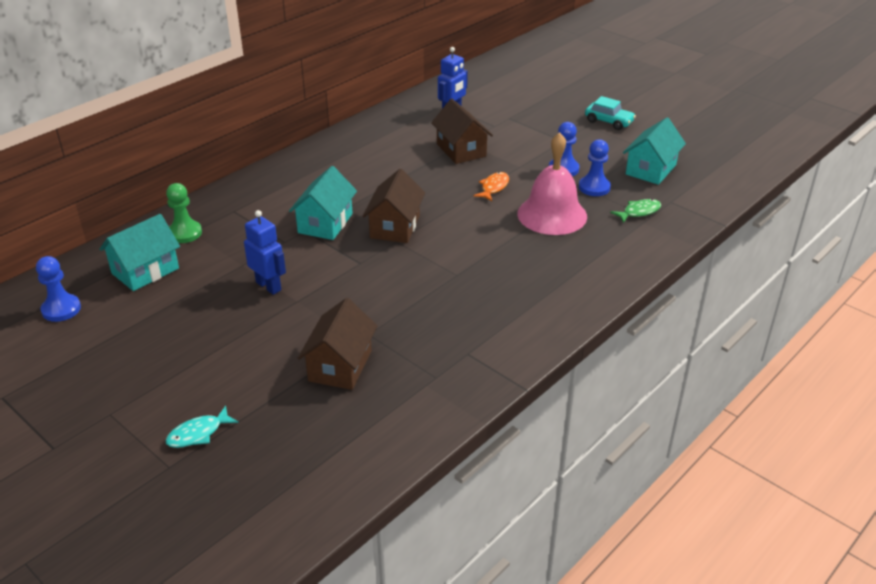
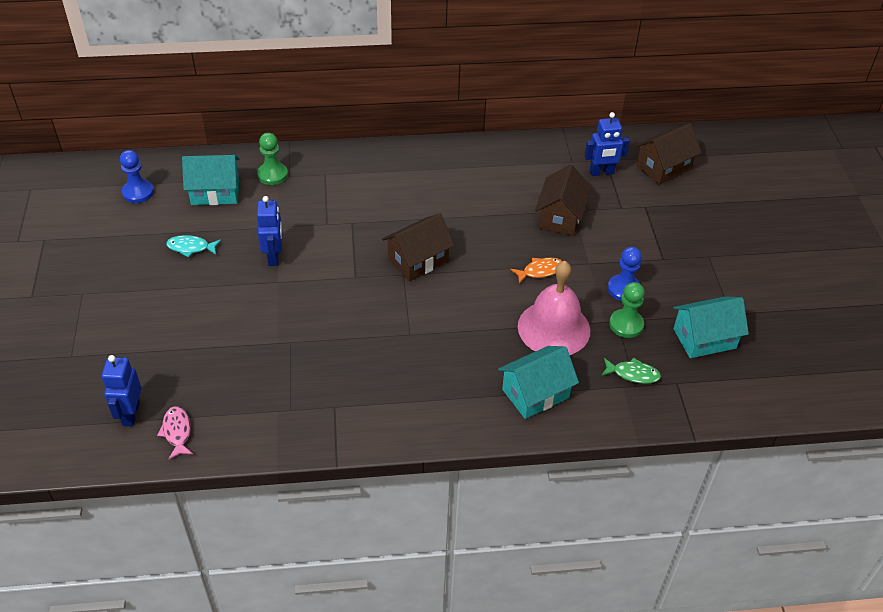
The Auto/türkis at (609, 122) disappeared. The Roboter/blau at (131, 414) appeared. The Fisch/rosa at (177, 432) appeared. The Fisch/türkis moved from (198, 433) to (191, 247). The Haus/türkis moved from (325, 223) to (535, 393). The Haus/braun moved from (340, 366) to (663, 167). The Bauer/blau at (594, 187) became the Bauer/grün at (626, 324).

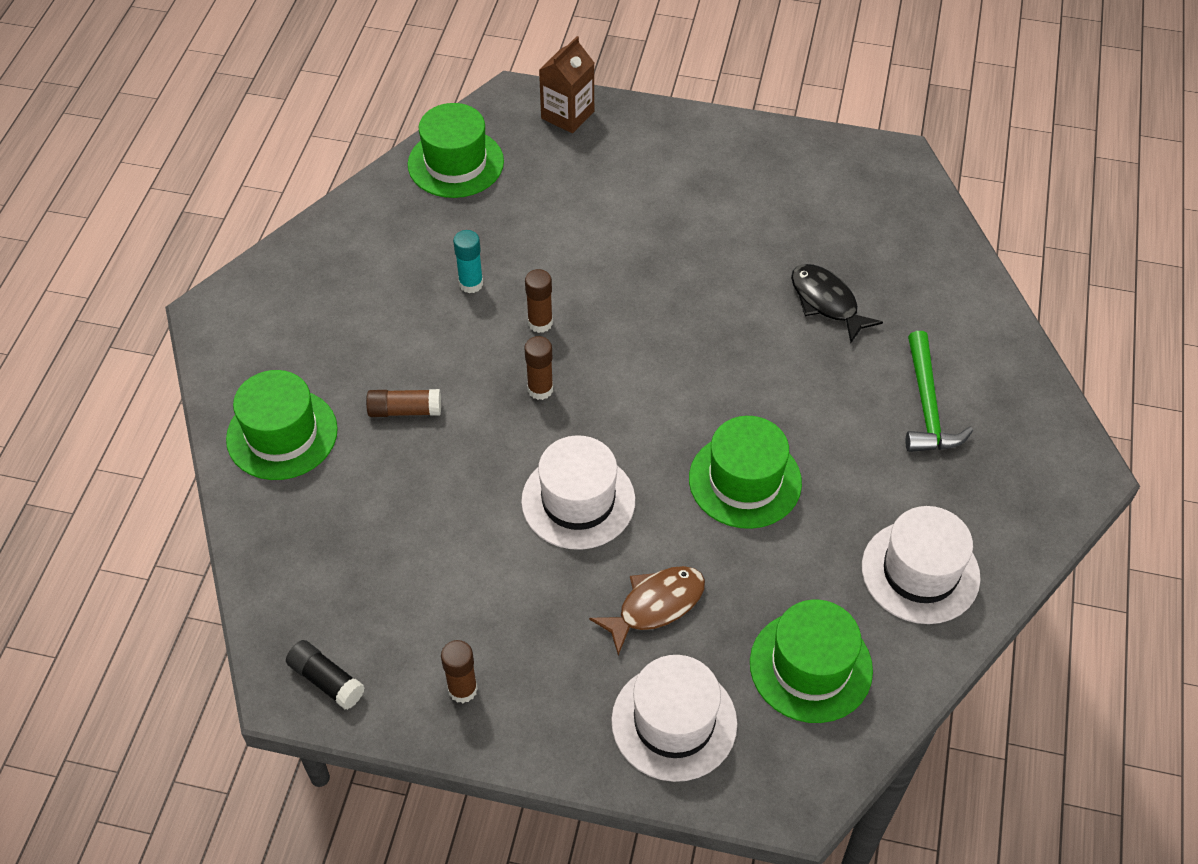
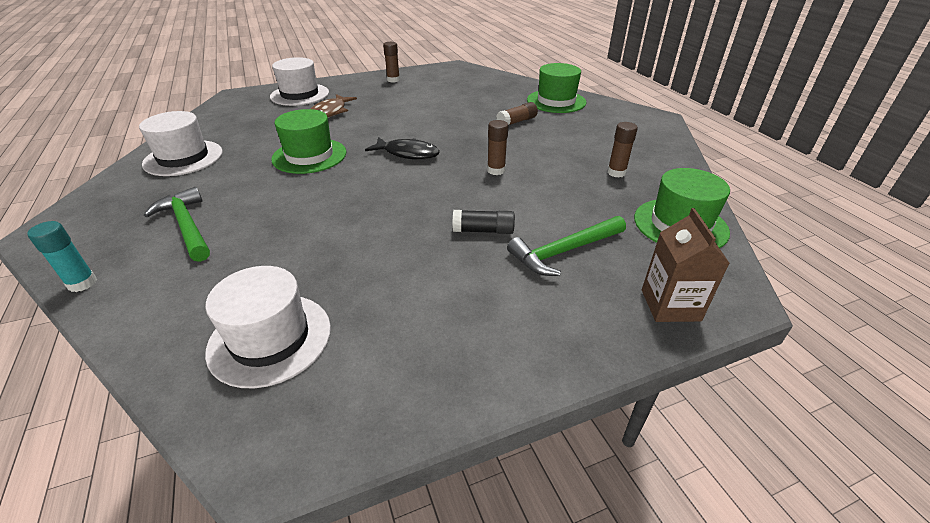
The Hut/grün at (810, 666) disappeared. The Hammer/grün at (564, 251) appeared. The Klebestift/schwarz moved from (326, 680) to (483, 230). The Klebestift/türkis moved from (471, 284) to (82, 283). The Hut/weiß moved from (578, 500) to (270, 338). The Klebestift/braun moved from (540, 389) to (616, 172). The Fisch/schwarz moved from (826, 302) to (407, 153).

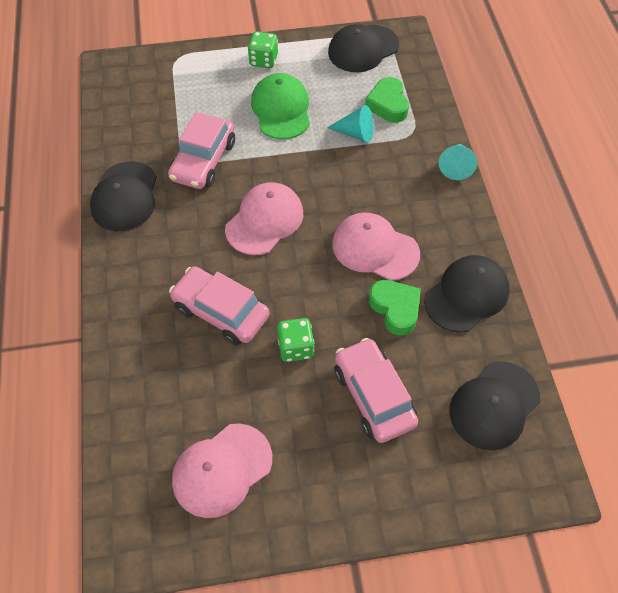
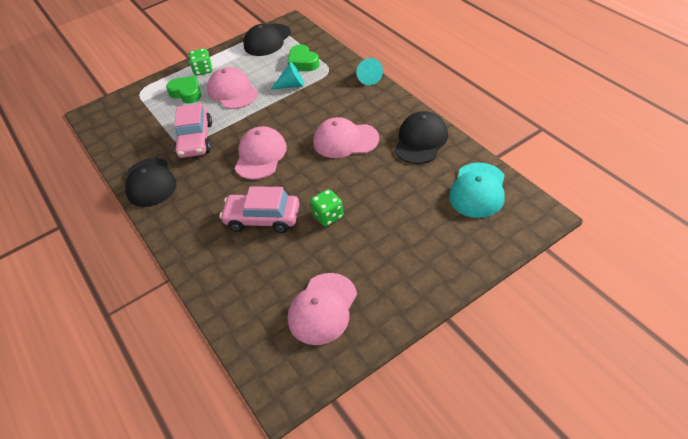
The Auto/rosa at (373, 396) disappeared. The Herz/grün moved from (395, 309) to (186, 93). The Kappe/grün at (281, 109) became the Kappe/rosa at (232, 91). The Kappe/schwarz at (494, 405) became the Kappe/türkis at (478, 190).

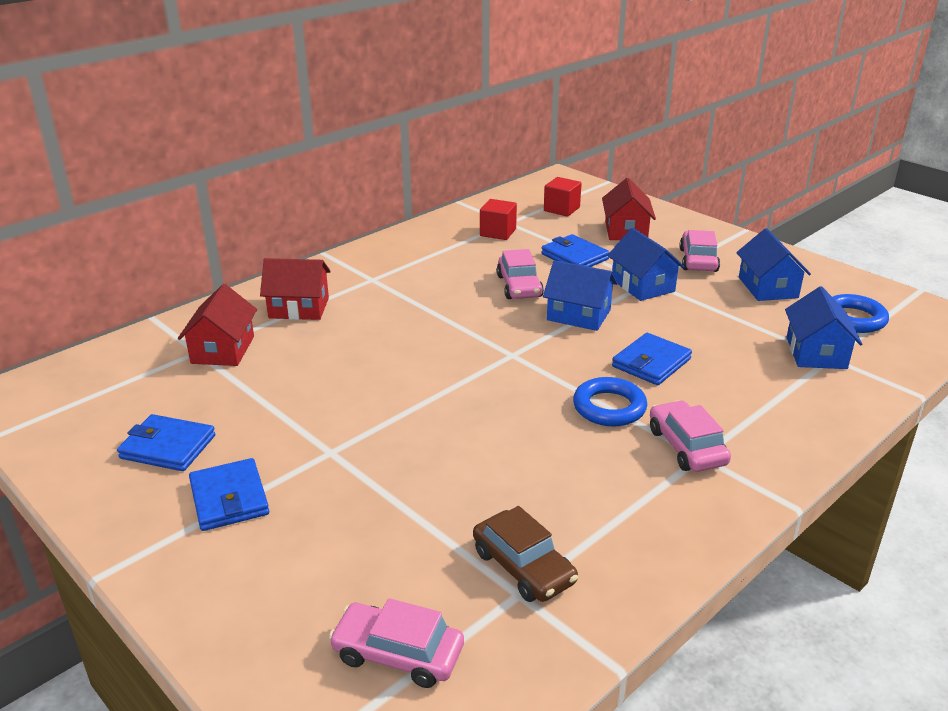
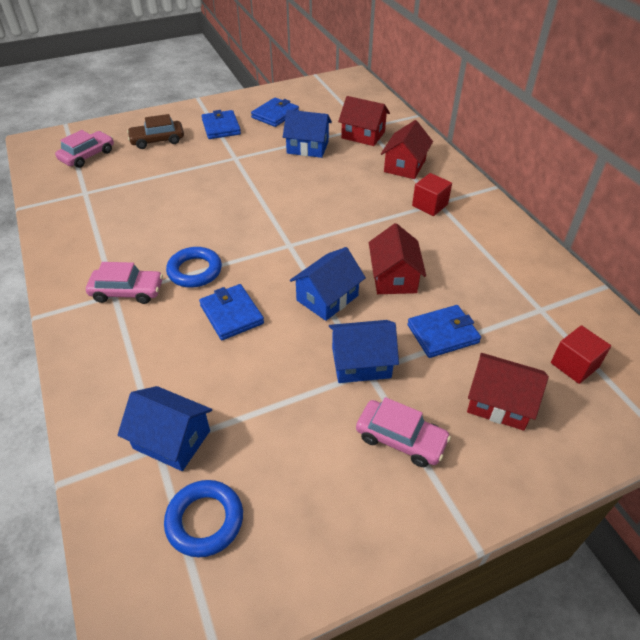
The Auto/braun moved from (523, 567) to (157, 140). The Kubus/rot moved from (498, 232) to (430, 205). The Haus/blau moved from (768, 287) to (307, 147). The Auto/rosa at (519, 286) was replaced by the Haus/rot at (394, 277). The Geldbörse/blau at (229, 498) turned 75 degrees clockwise.

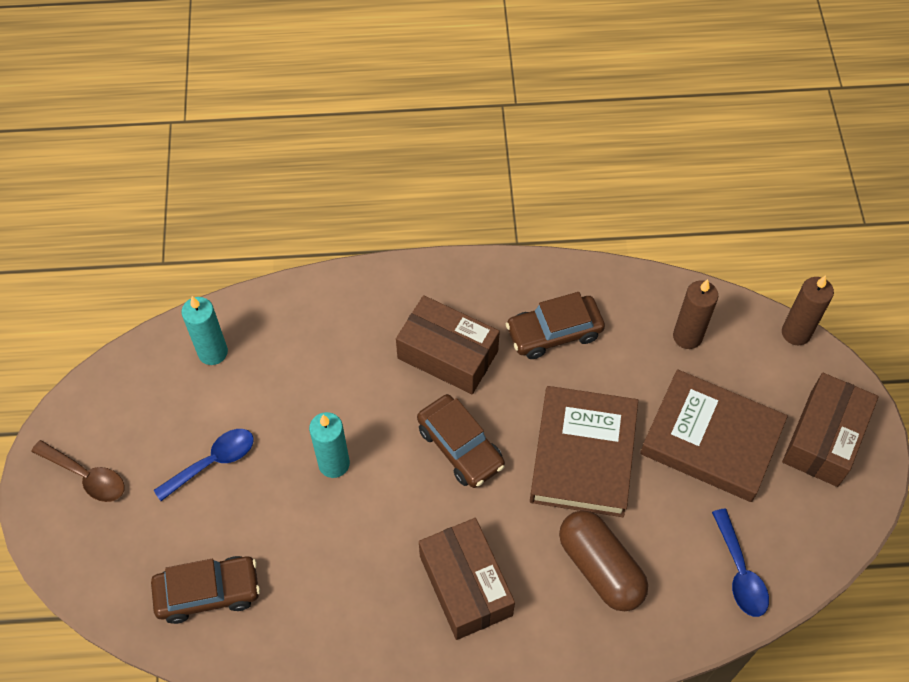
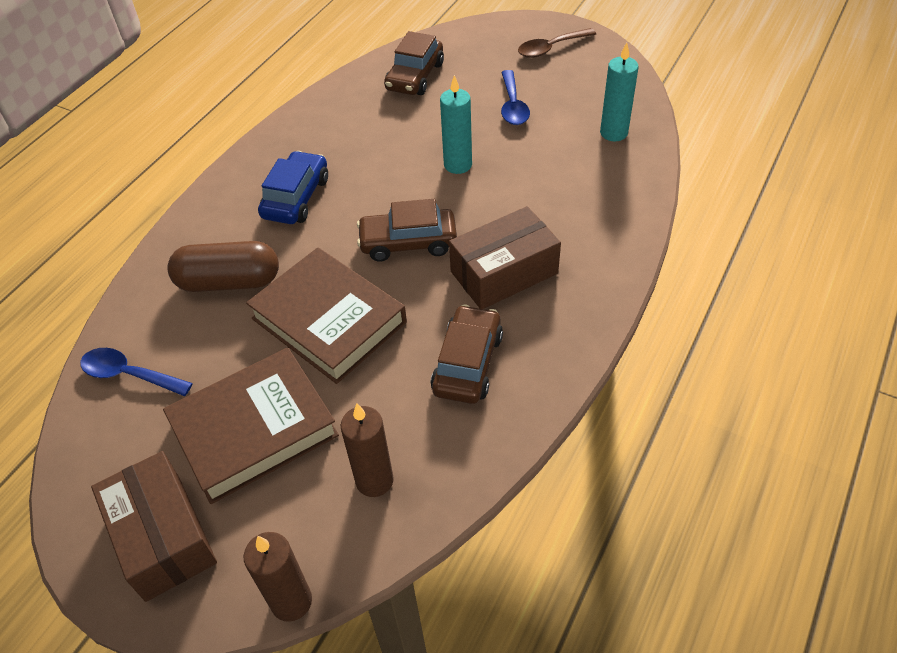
The Schachtel/braun at (465, 585) was replaced by the Auto/blau at (296, 198).

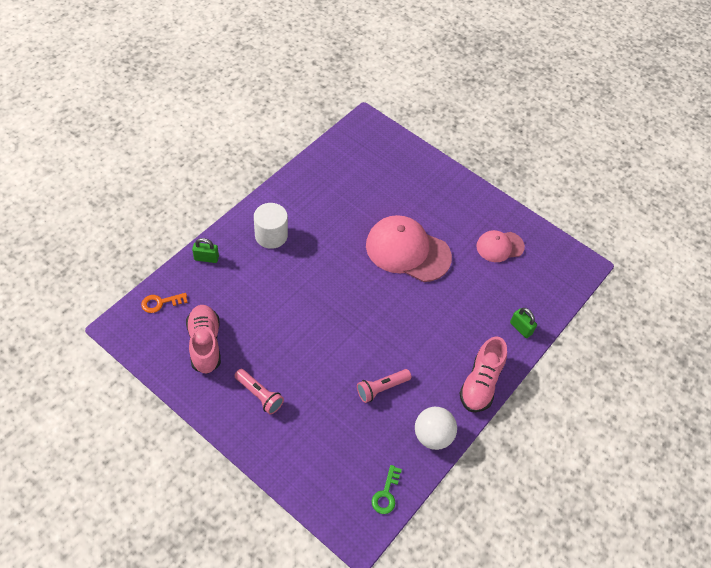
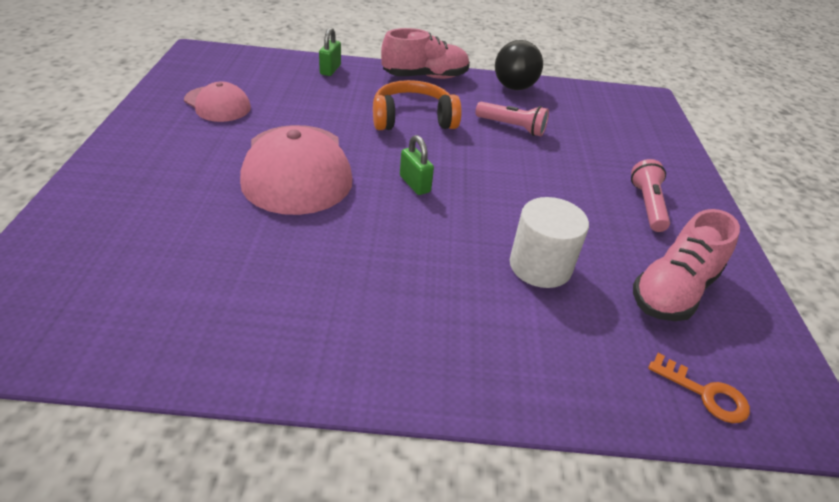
The Schlüssel/grün at (386, 493) disappeared. The Kopfhörer/orange at (413, 119) appeared. The Vorhängeschloss/grün moved from (206, 258) to (415, 184). The Vollzylinder/weiß moved from (271, 235) to (540, 266). The Ball/weiß at (432, 436) became the Ball/schwarz at (514, 87).

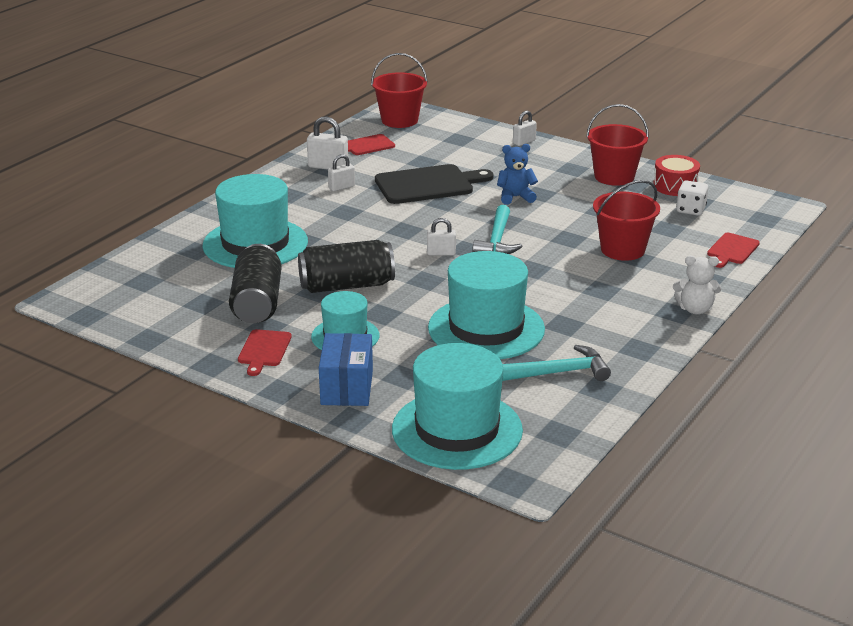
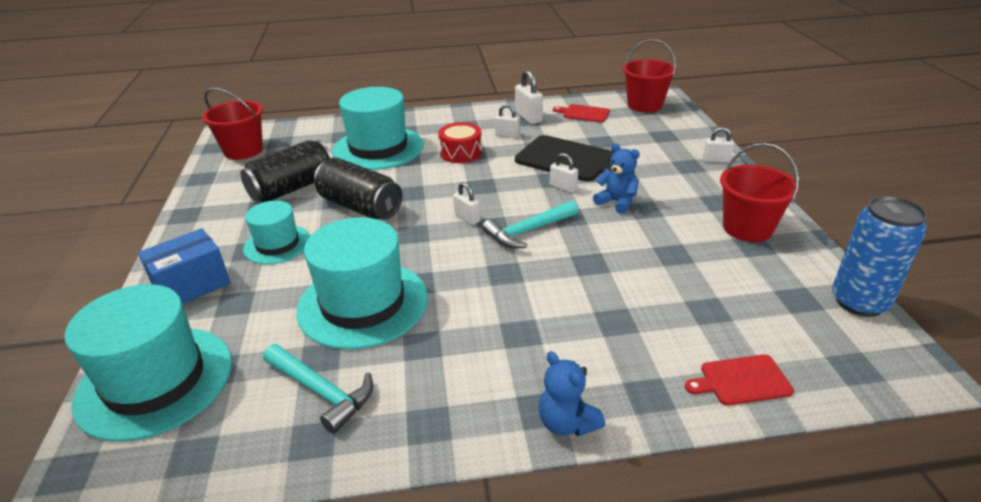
The Schneidebrett/rot at (264, 350) disappeared. The Spielwürfel/weiß at (690, 210) disappeared. The Vorhängeschloss/weiß at (563, 187) appeared. The Dose/blau at (859, 302) appeared. The Eimer/rot moved from (622, 250) to (243, 150). The Trommel/rot moved from (675, 186) to (461, 153). The Teddybär/weiß at (695, 309) became the Teddybär/blau at (567, 423).

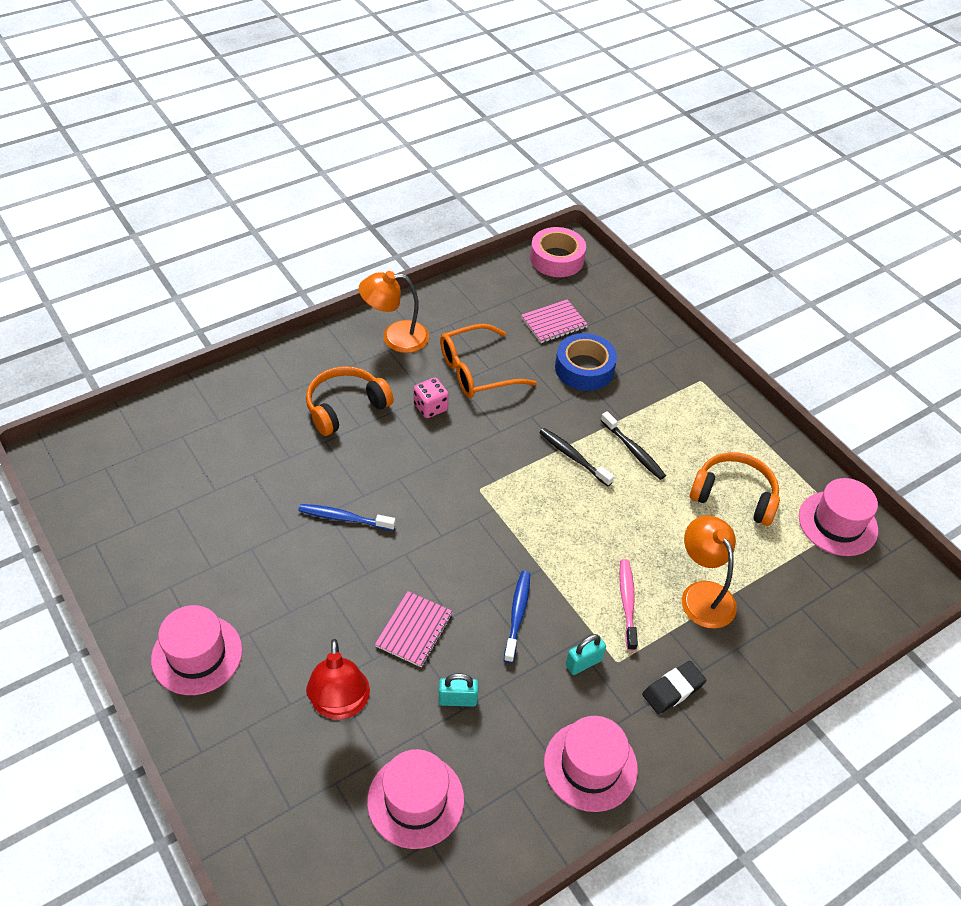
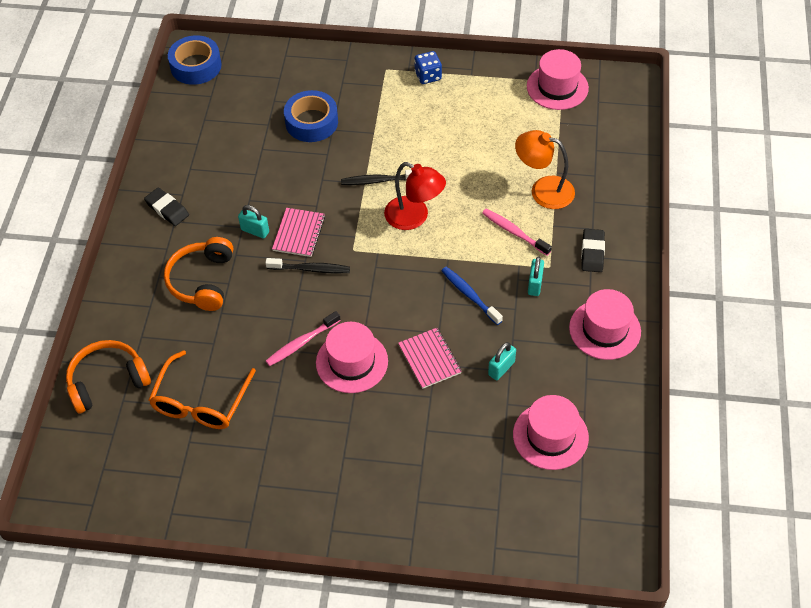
The Spielwürfel/blau at (428, 76) appeared. The Hut/rosa moved from (197, 654) to (352, 362). The Lampe/rot moved from (340, 705) to (414, 217). The Brille/orange moved from (477, 371) to (201, 401). The Notizbuch/rosa moved from (554, 323) to (299, 233). The Zahnbürste/schwarz moved from (633, 451) to (310, 269). The Kopfhörer/orange moved from (734, 496) to (107, 381). The Lampe/orange at (395, 337) was replaced by the Radiergummi/schwarz at (167, 209). The Spielwürfel/rosa at (430, 407) was replaced by the Vorhängeschloss/türkis at (255, 231). The Zahnbürste/blau at (344, 518) became the Zahnbürste/rosa at (301, 343). The Klebeband/rosa at (557, 259) became the Klebeband/blau at (196, 66).

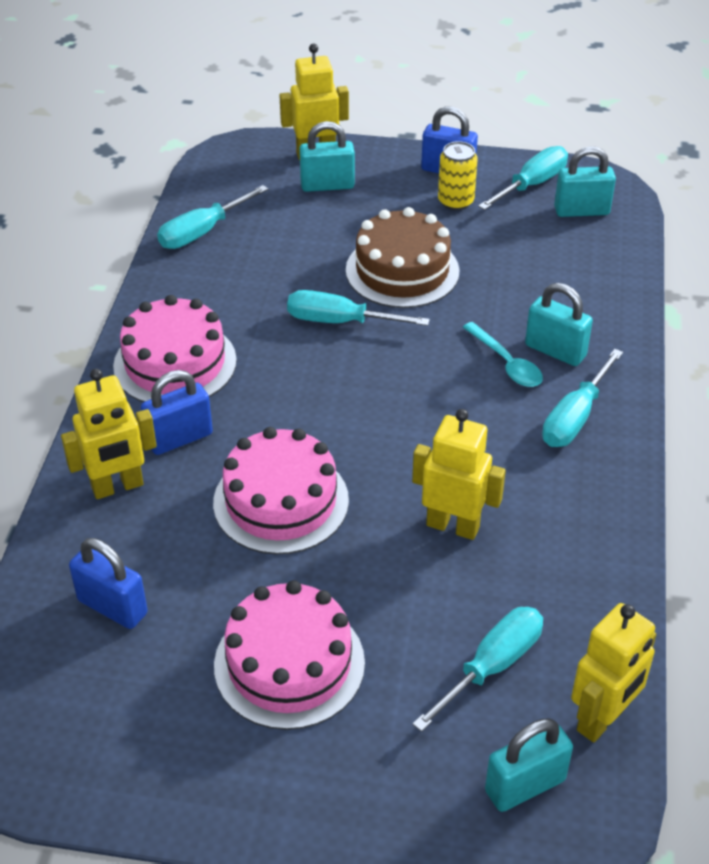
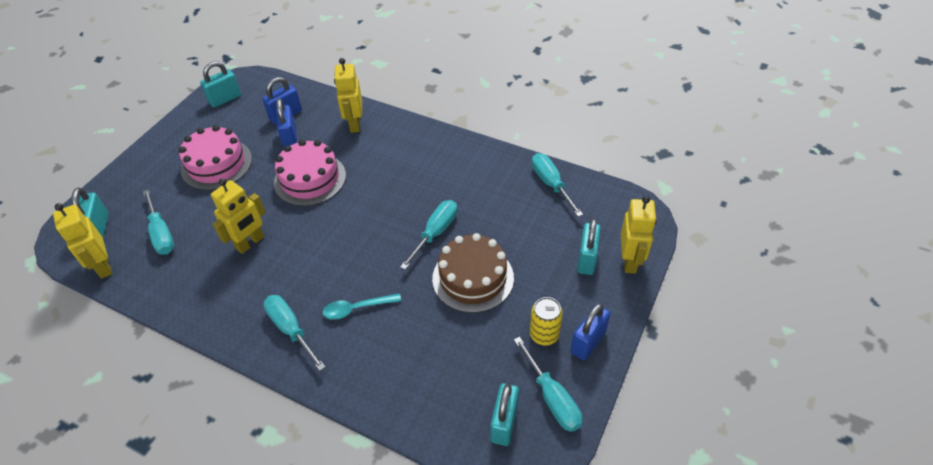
The Kuchen/rosa at (175, 363) disappeared. The Vorhängeschloss/blau moved from (179, 438) to (290, 138). The Vorhängeschloss/türkis moved from (555, 351) to (225, 99).

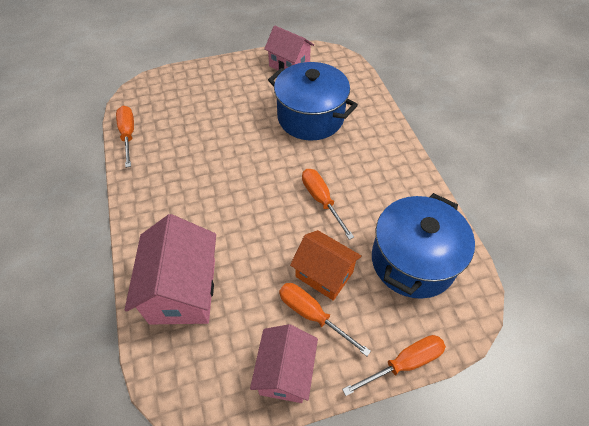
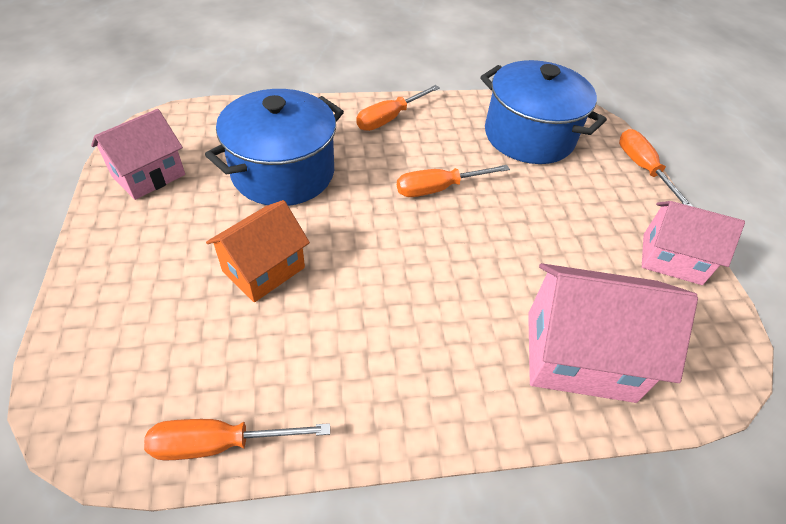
The Schraubenzieher/orange moved from (312, 315) to (389, 118). The Haus/orange moved from (324, 274) to (264, 269).

